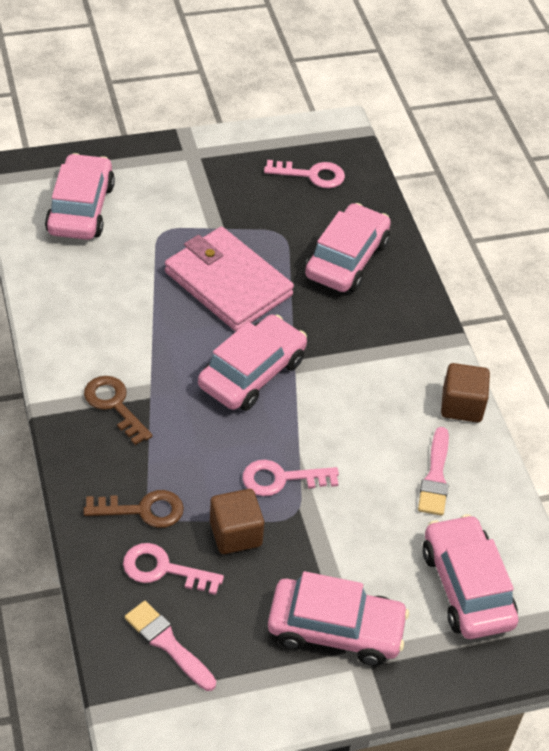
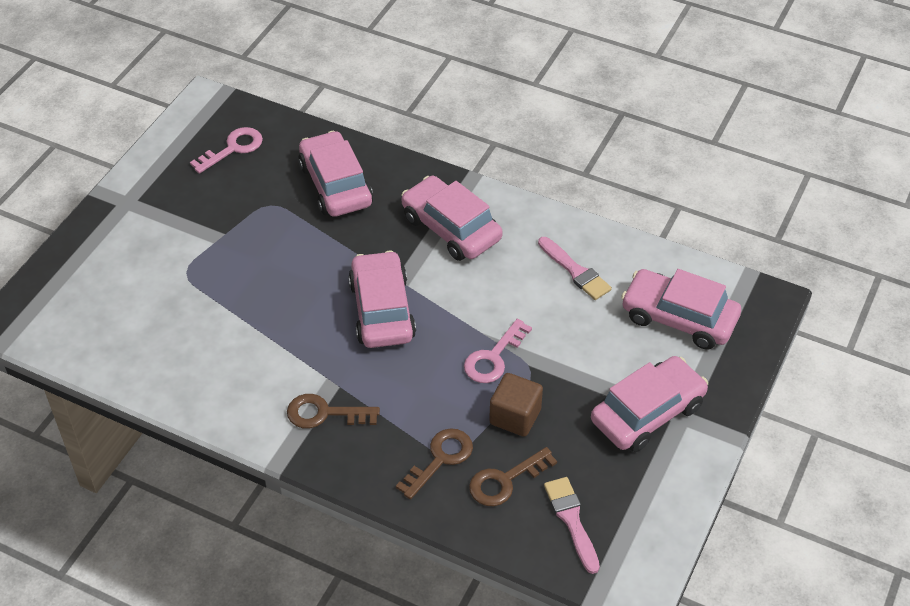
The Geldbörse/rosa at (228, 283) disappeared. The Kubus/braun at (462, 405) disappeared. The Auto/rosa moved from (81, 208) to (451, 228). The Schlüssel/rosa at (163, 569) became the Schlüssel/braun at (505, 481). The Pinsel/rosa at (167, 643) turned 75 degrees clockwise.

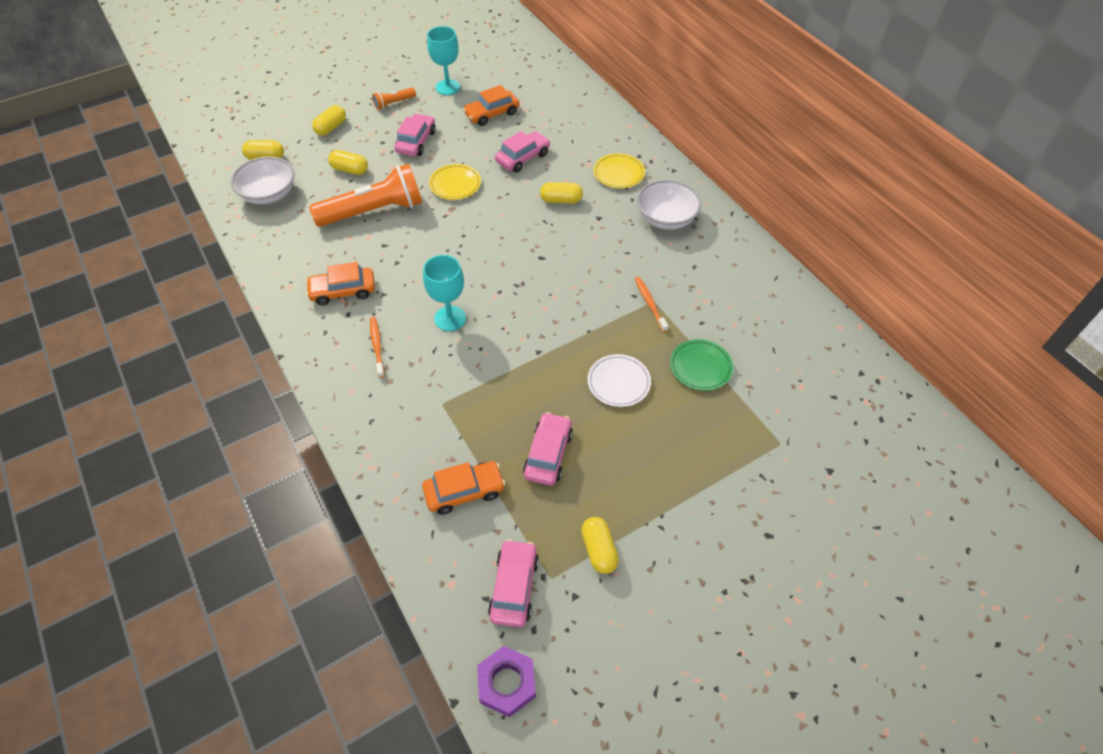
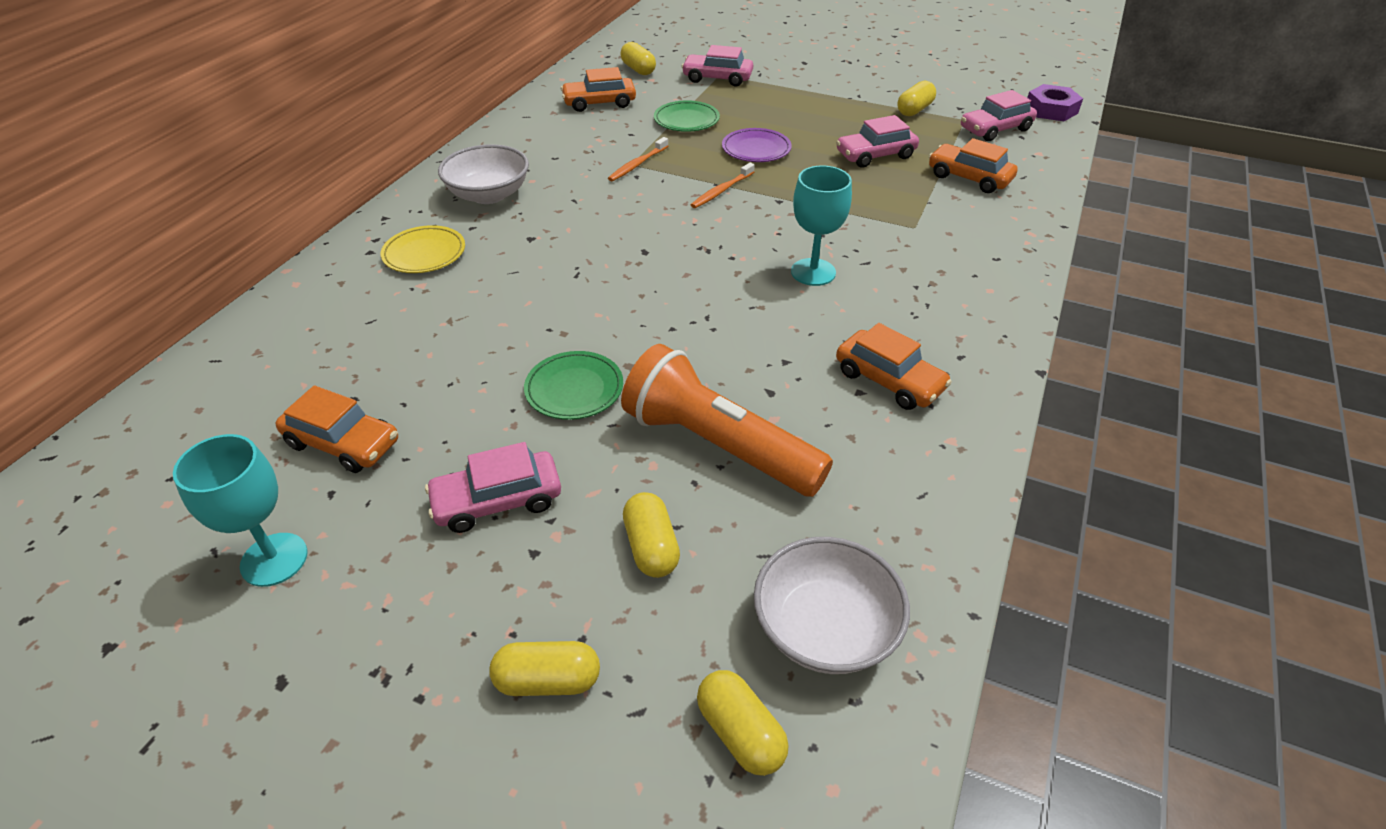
The Taschenlampe/orange at (394, 103) disappeared. The Auto/orange at (599, 103) appeared. The Zahnbürste/orange moved from (377, 346) to (721, 191). The Auto/rosa moved from (522, 158) to (717, 78). The Kapsel/gelb moved from (561, 200) to (638, 69). The Teller/gelb at (455, 184) became the Teller/grün at (574, 389). The Teller/weiß at (618, 382) became the Teller/lila at (756, 149).

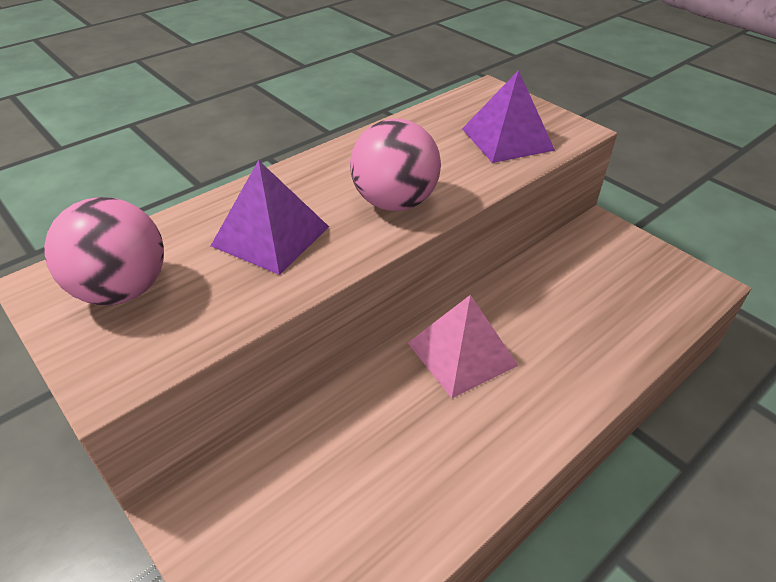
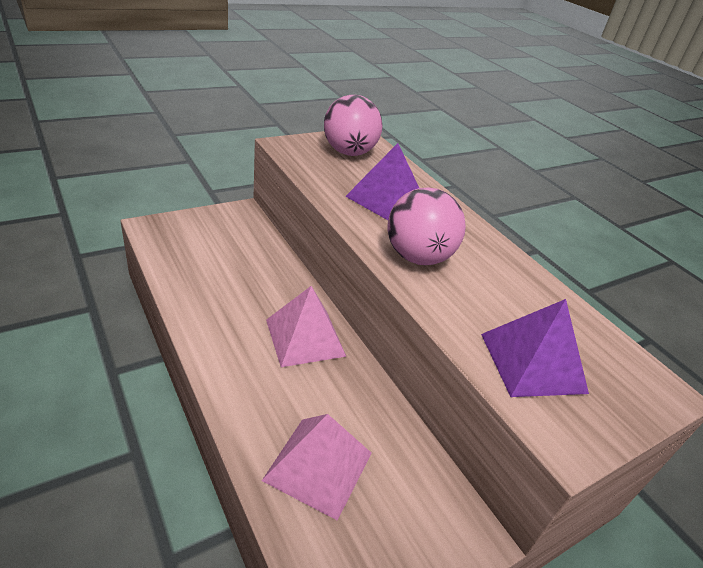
The Pyramide/rosa at (318, 466) appeared.

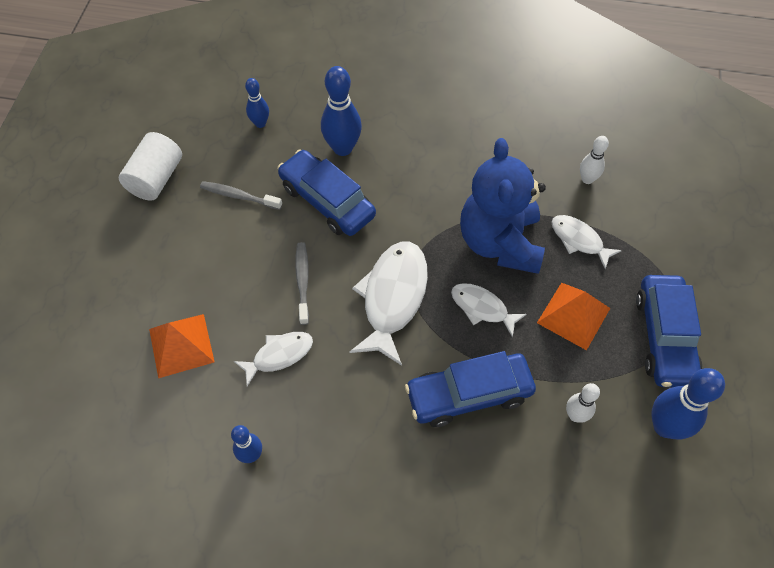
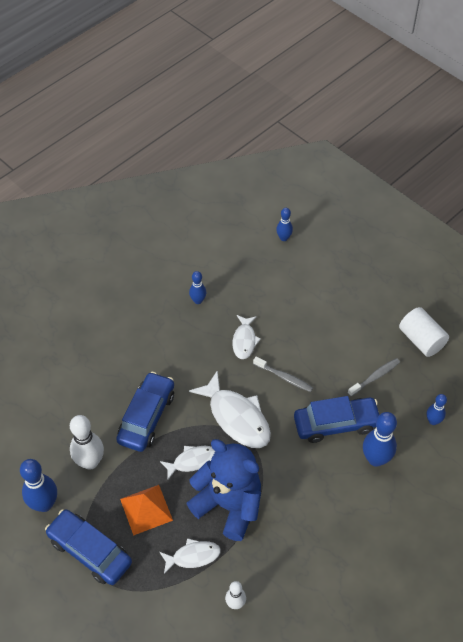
The Pyramide/orange at (181, 345) disappeared. The Bowlingkegel/blau at (283, 238) appeared. The Bowlingkegel/weiß at (575, 415) changed to 1.74 times the size.

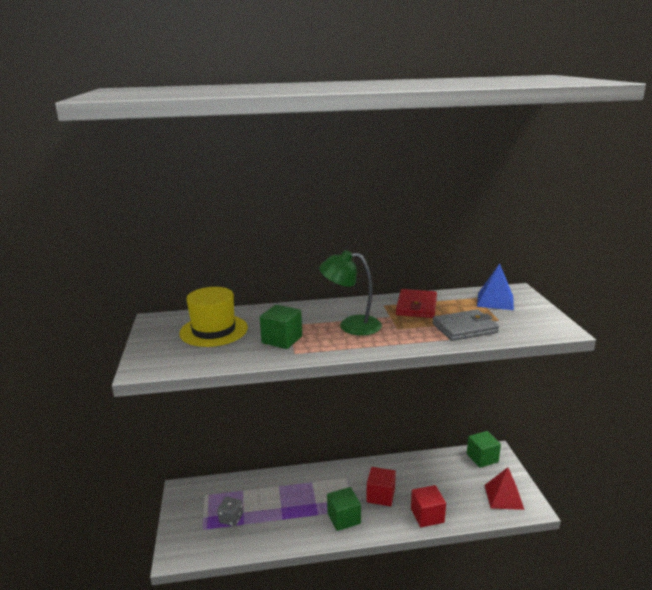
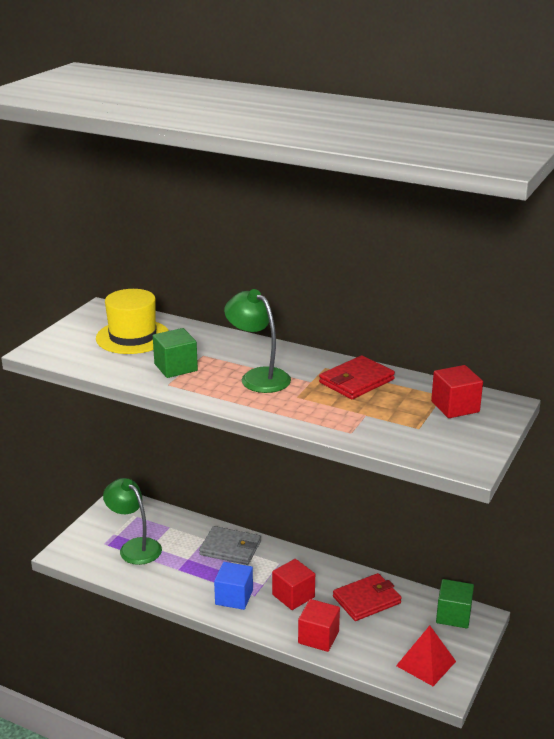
The Geldbörse/rot at (367, 600) appeared. The Geldbörse/grau moved from (464, 328) to (230, 548). The Spielwürfel/grau at (231, 519) was replaced by the Lampe/grün at (135, 547). The Pyramide/blau at (495, 301) was replaced by the Kubus/rot at (455, 407). The Kubus/grün at (343, 518) became the Kubus/blau at (234, 597).

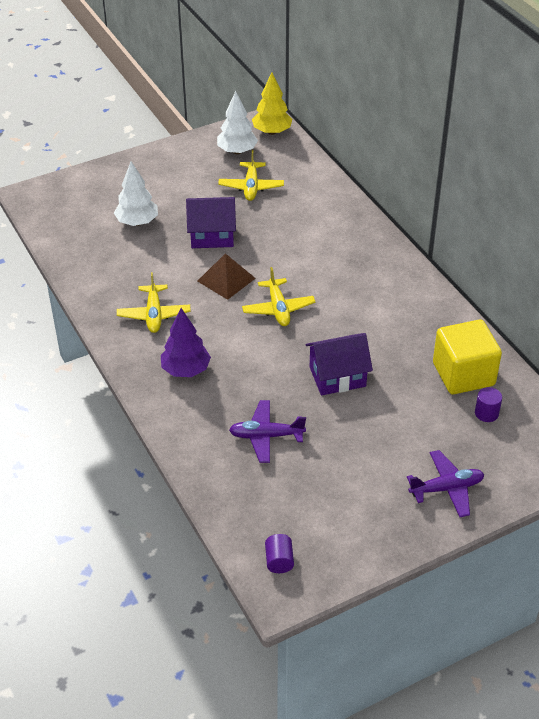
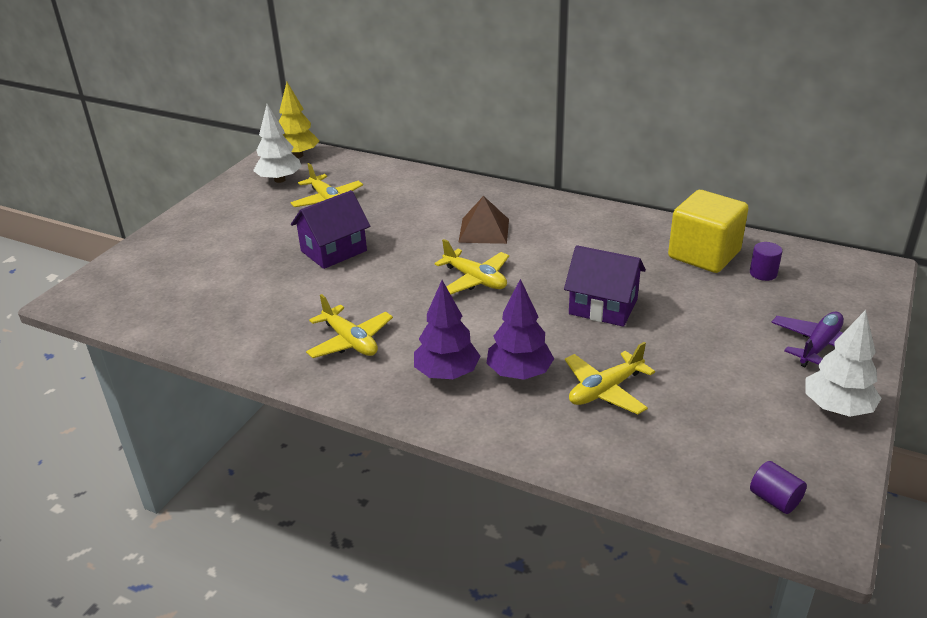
The Baum/lila at (519, 373) appeared. The Baum/weiß moved from (137, 222) to (837, 408). The Pyramide/braun moved from (226, 279) to (484, 230). The Flugzeug/lila at (266, 436) became the Flugzeug/gelb at (605, 390). The Haus/lila at (337, 377) turned 75 degrees clockwise.

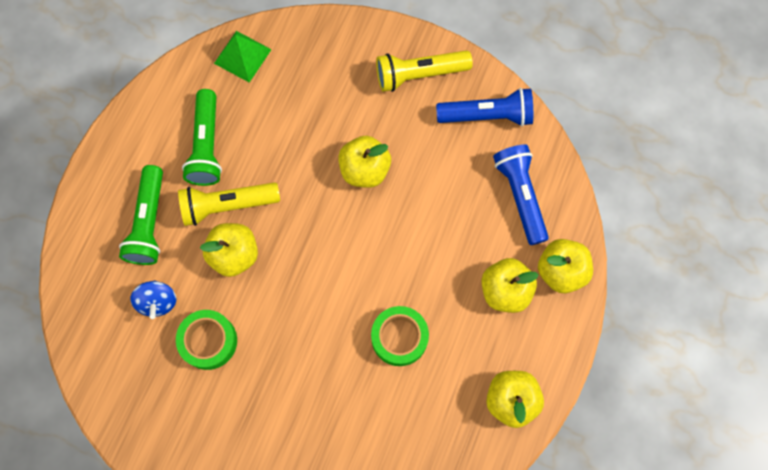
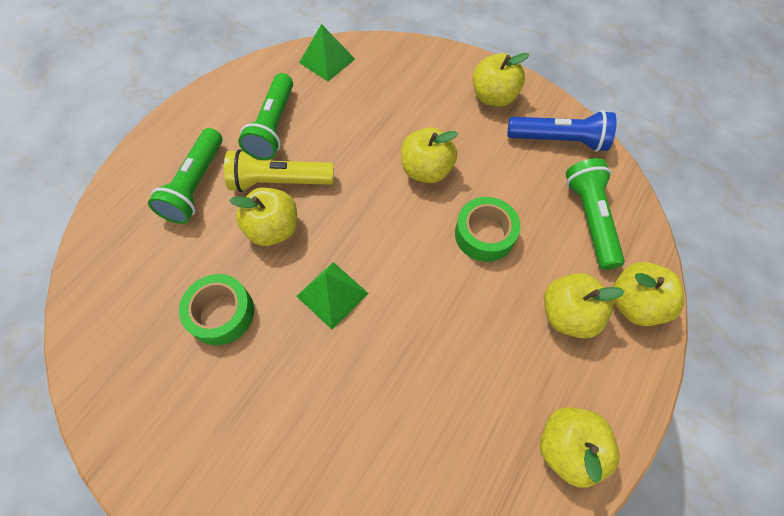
The Kreisel/blau at (158, 302) disappeared. The Pyramide/grün at (332, 294) appeared. The Klebeband/grün moved from (399, 337) to (484, 234). The Taschenlampe/gelb at (419, 74) was replaced by the Apfel/gelb at (493, 97). The Taschenlampe/blau at (520, 196) became the Taschenlampe/grün at (590, 219).

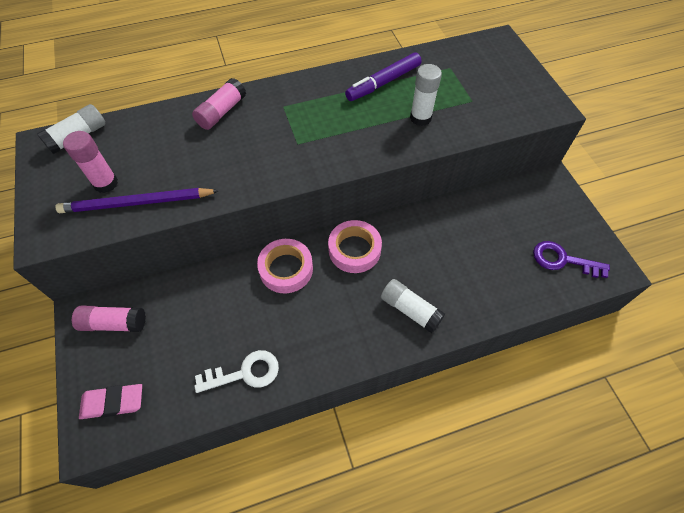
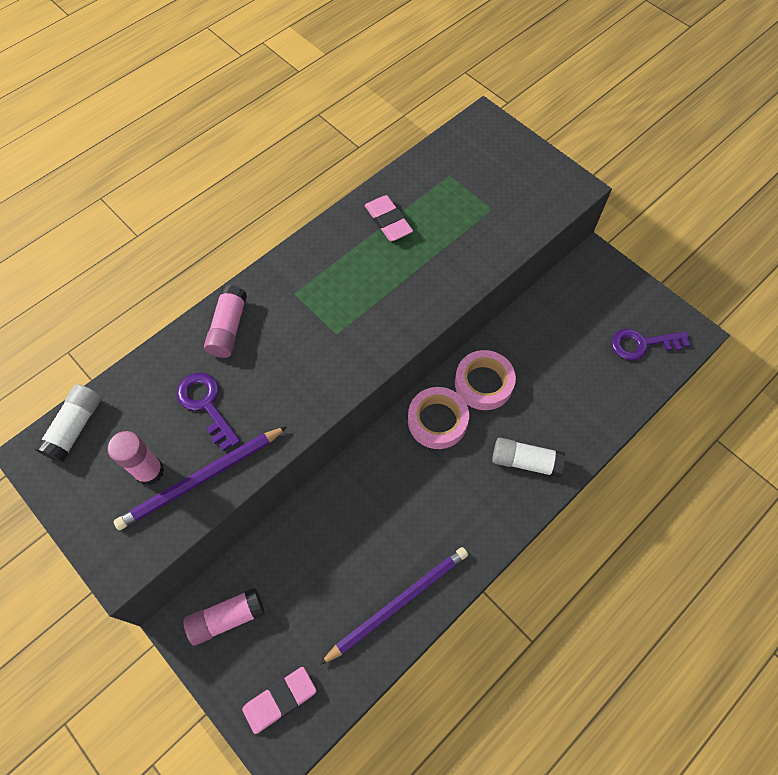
The Klebestift/weiß at (420, 118) disappeared. The Schlüssel/lila at (206, 405) appeared. The Klebeband/rosa moved from (286, 269) to (483, 383). The Schlüssel/weiß at (245, 373) was replaced by the Bleistift/lila at (398, 603). The Filzstift/lila at (383, 82) was replaced by the Radiergummi/rosa at (388, 221).

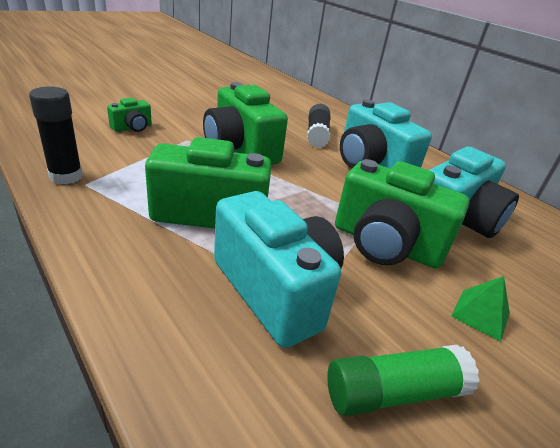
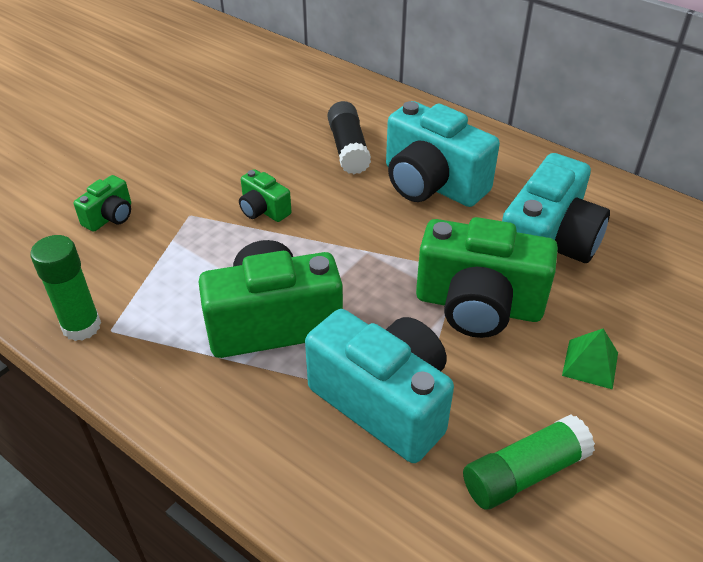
The Klebestift/schwarz at (66, 176) became the Klebestift/grün at (81, 326). The Kamera/grün at (240, 149) changed to 0.47 times the size.

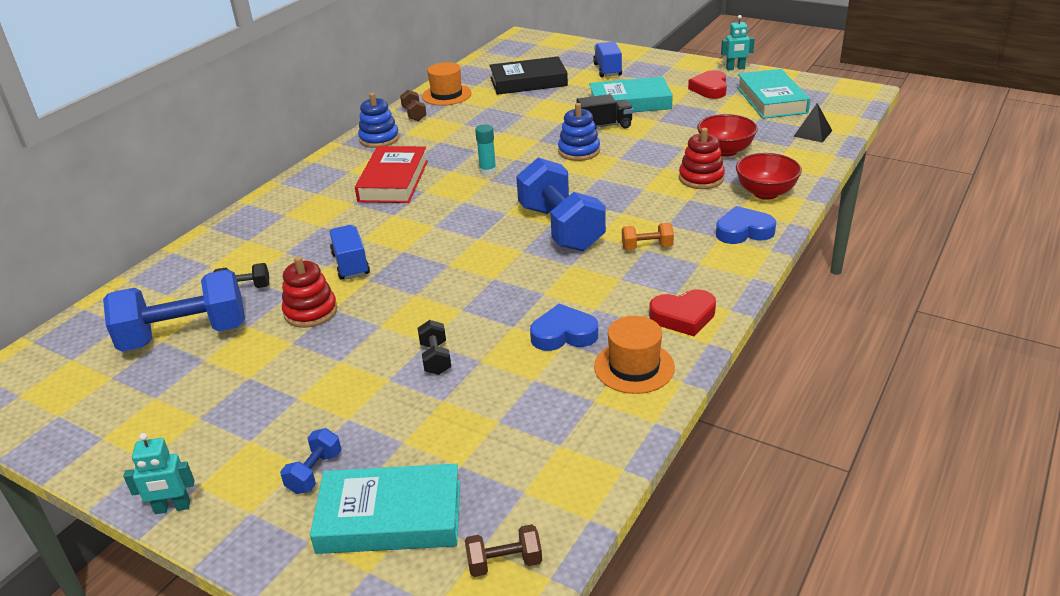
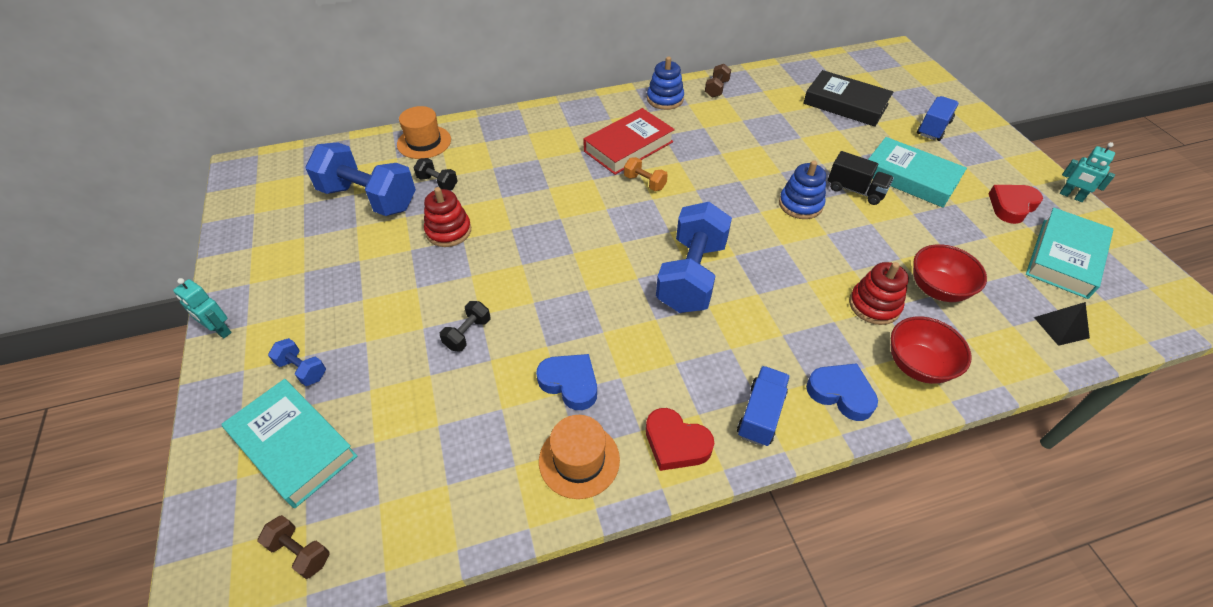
The Klebestift/türkis at (488, 171) disappeared. The Lastwagen/blau moved from (351, 264) to (760, 414). The Hut/orange moved from (446, 95) to (424, 142). The Hantel/orange moved from (647, 247) to (644, 182). The Hantel/blau at (315, 472) turned 60 degrees clockwise.

